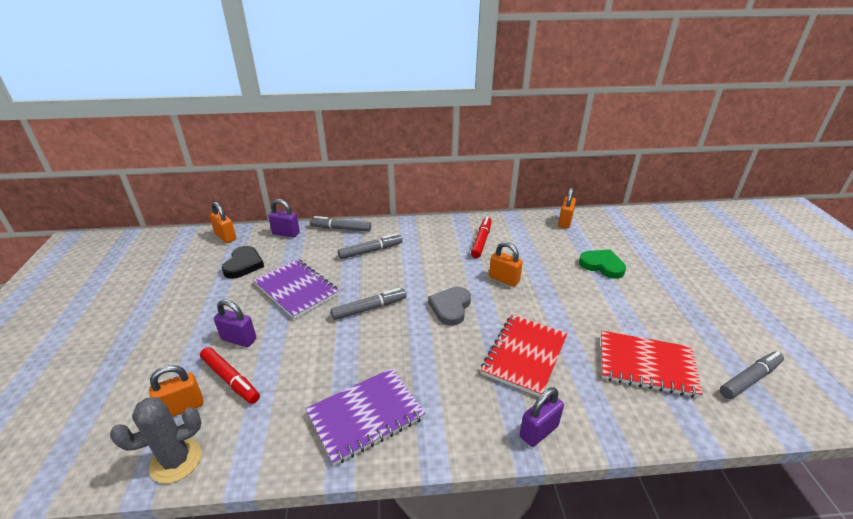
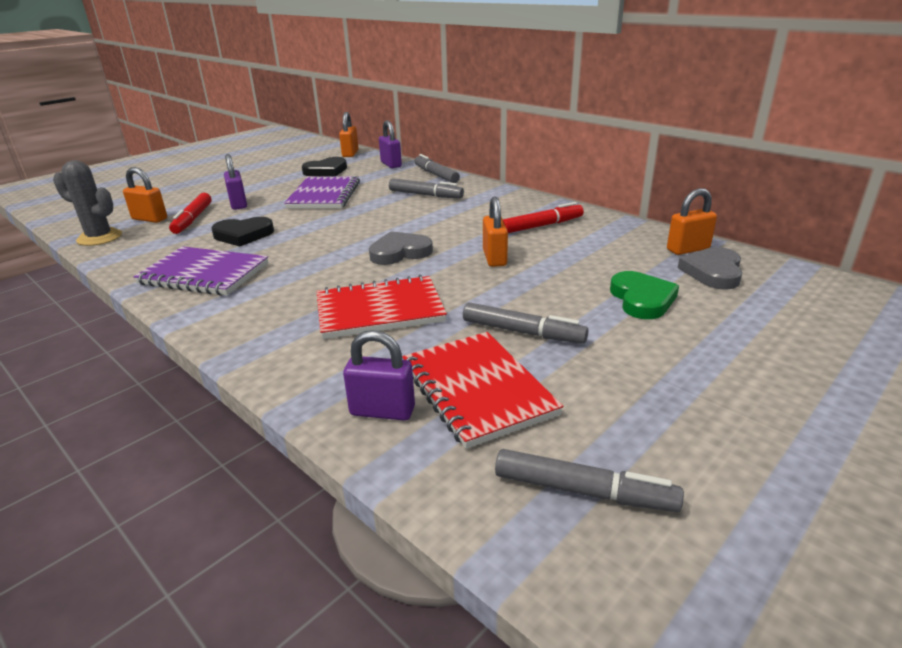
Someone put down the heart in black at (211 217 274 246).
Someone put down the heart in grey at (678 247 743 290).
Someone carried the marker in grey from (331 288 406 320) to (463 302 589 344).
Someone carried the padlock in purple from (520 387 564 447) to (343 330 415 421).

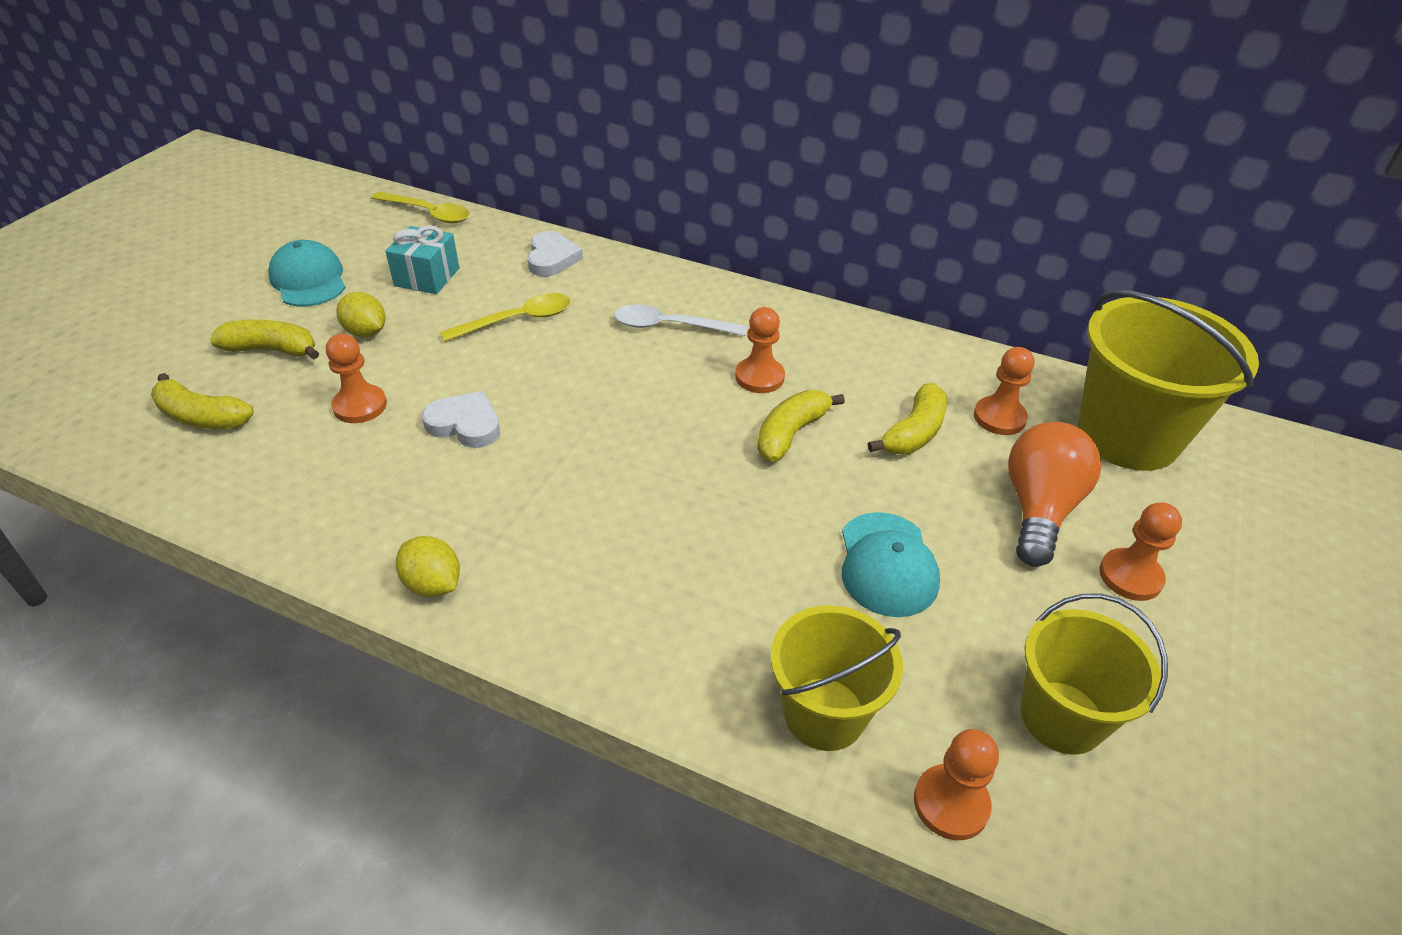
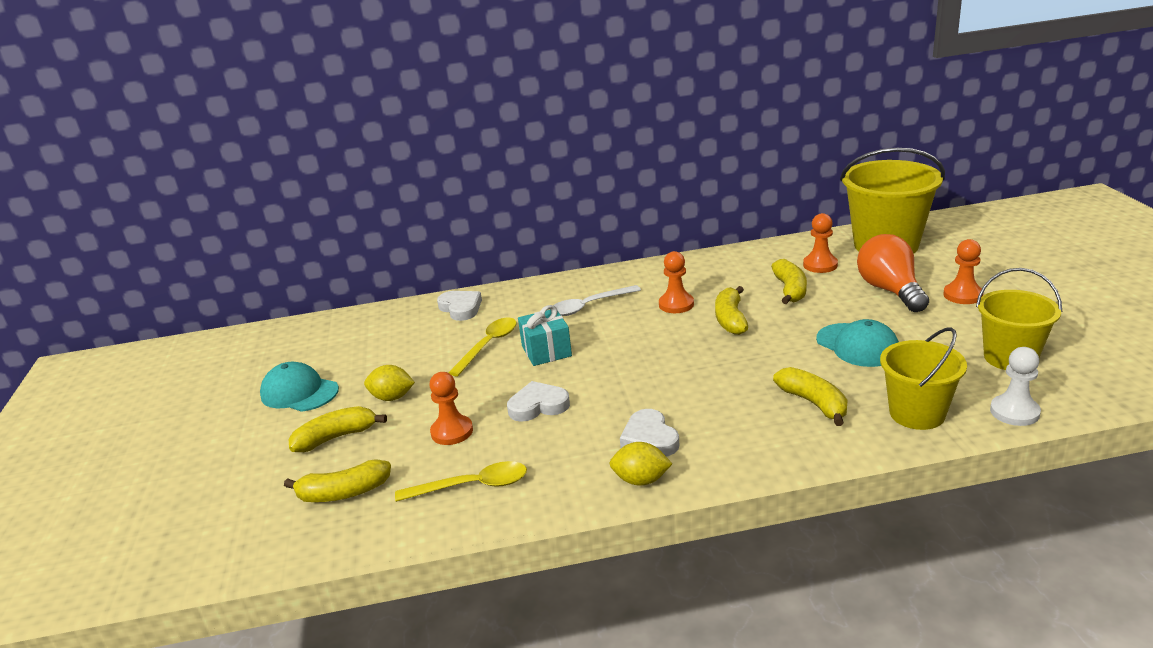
Someone put down the heart in white at (620 409 679 457).
Someone put down the banana in yellow at (773 367 848 426).
Someone carried the spoon in yellow from (372 192 469 223) to (395 461 527 502).
Someone carried the gift in turquoise from (385 225 459 294) to (518 305 572 366).
Someone repainted the pawn in orange at (914 729 999 840), which became the pawn in white at (990 347 1041 426).

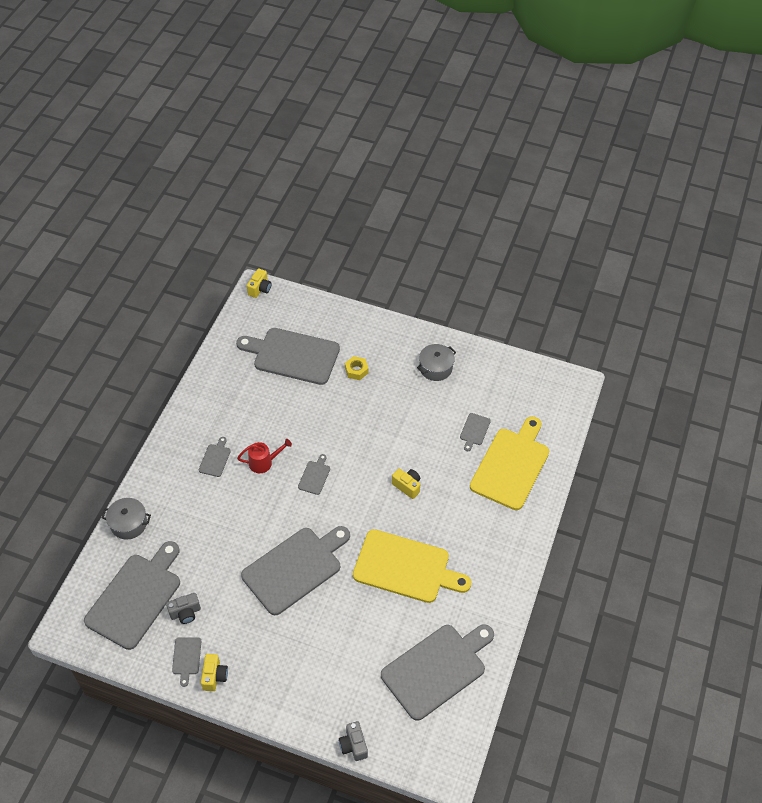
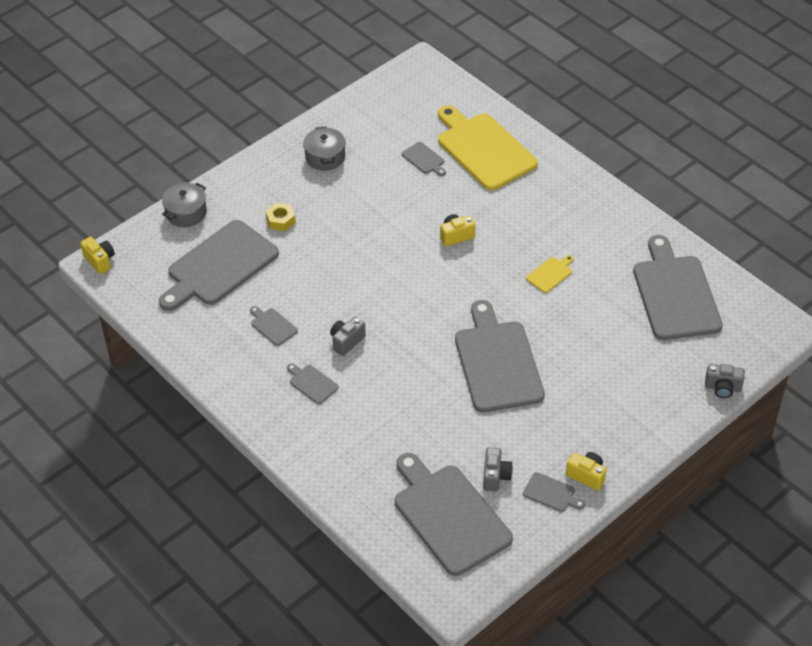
Someone carried the pot in grey from (102 498 151 540) to (162 183 207 227).
Someone carried the cutting board in grey from (298 454 330 495) to (250 306 298 346).
Someone swapped the watering can in red at (237 439 292 473) for the camera in grey at (330 317 366 356).
Someone scaled the cutting board in yellow at (353 529 471 603) by 0.42.

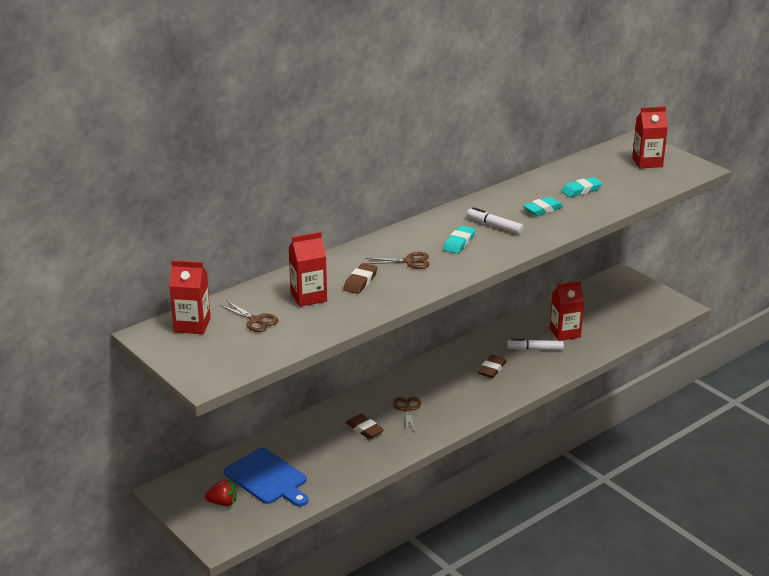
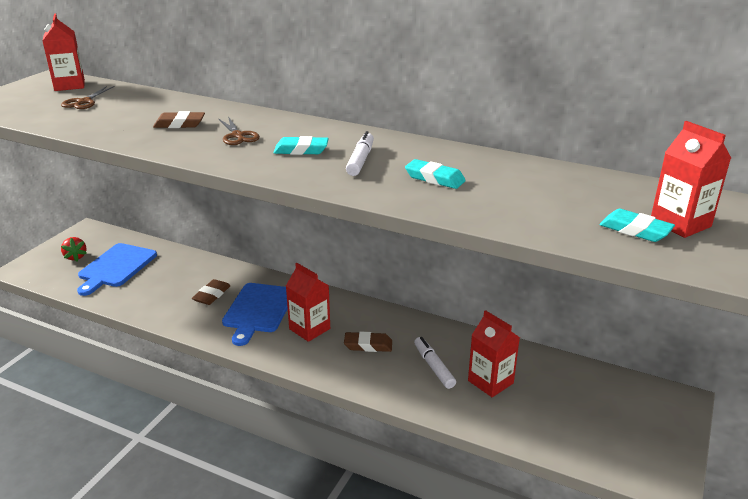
Someone carried the carton in red from (288 232 327 307) to (286 263 330 342).
Someone carried the eraser in turquoise from (561 177 602 197) to (599 209 675 242).
Someone swapped the scissors in brown at (392 397 421 432) for the cutting board in blue at (222 283 288 346).

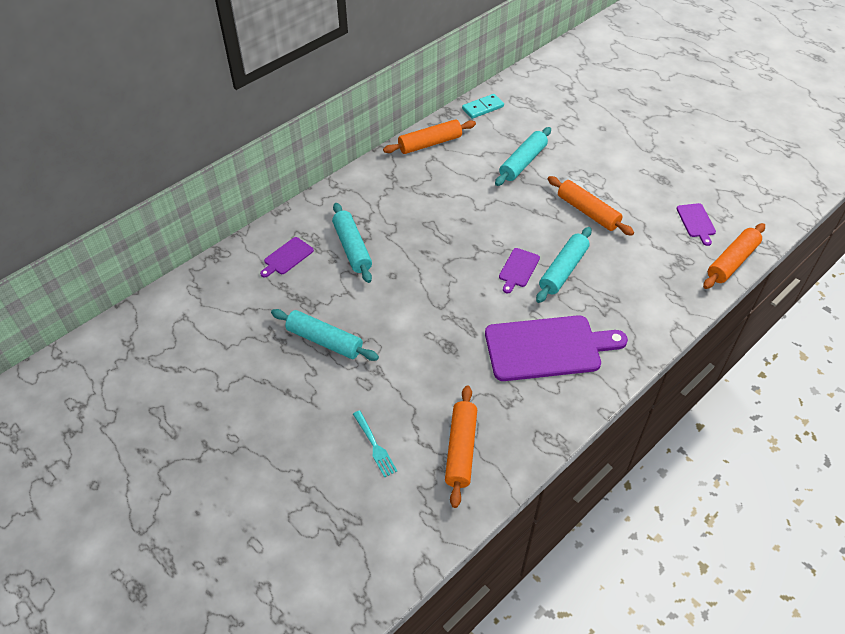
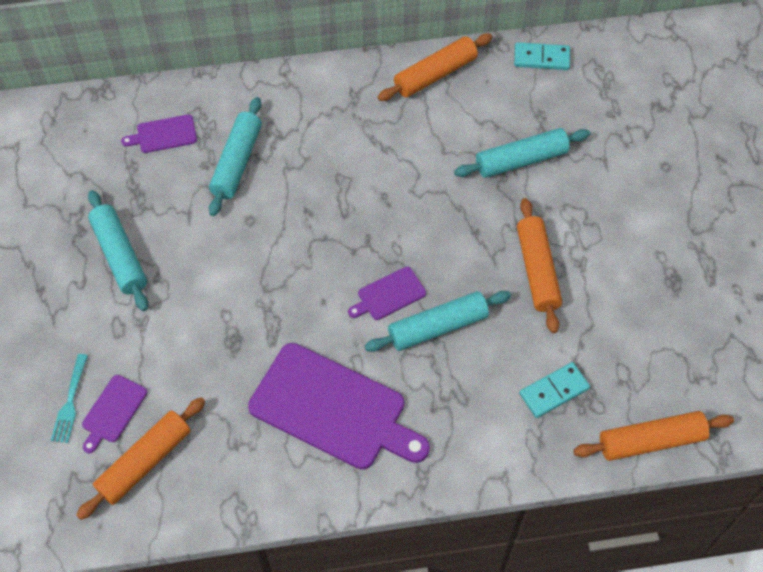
Someone put down the domino in turquoise at (519 362 590 418).
Someone carried the cutting board in purple from (676 203 716 246) to (82 375 147 453).
Someone rotated the rolling pin in orange at (383 119 476 154) by 45 degrees counterclockwise.

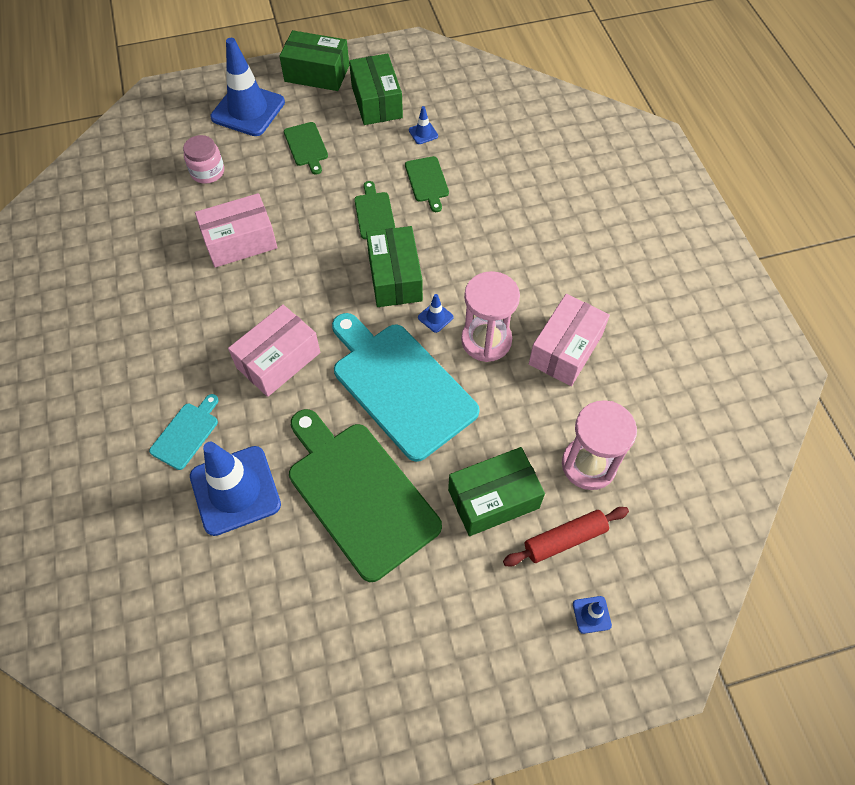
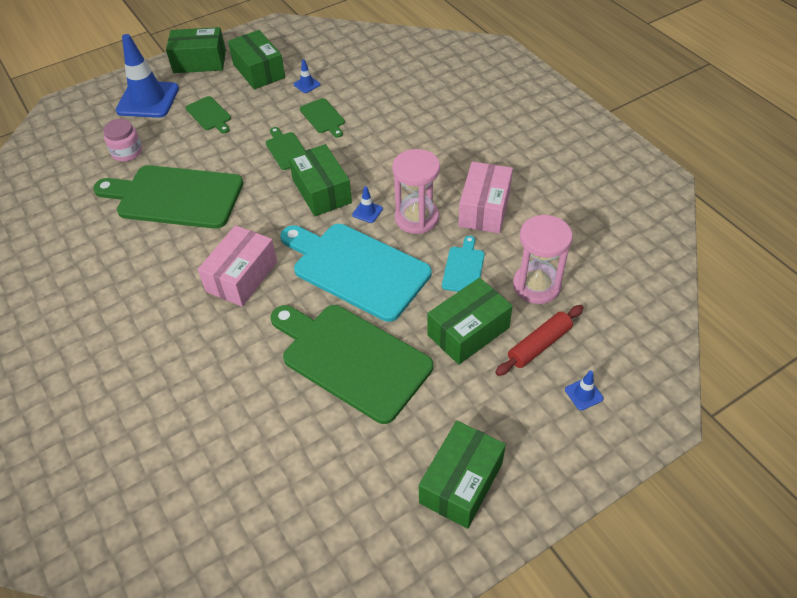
Someone took away the traffic cone in blue at (190 442 281 536).
Someone put down the box in green at (419 421 506 529).
Someone carried the cutting board in turquoise from (149 394 219 470) to (442 236 485 292).
Someone swapped the box in pink at (195 193 278 267) for the cutting board in green at (93 165 243 229).

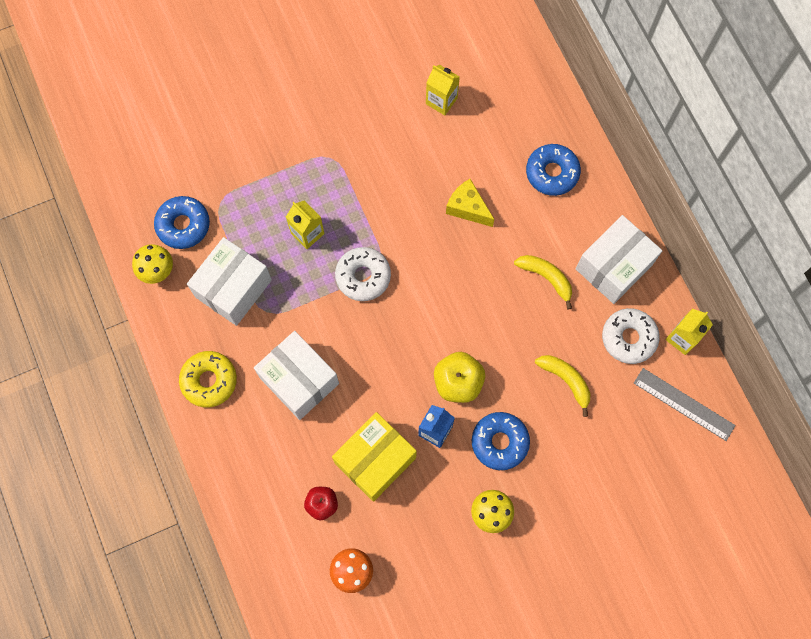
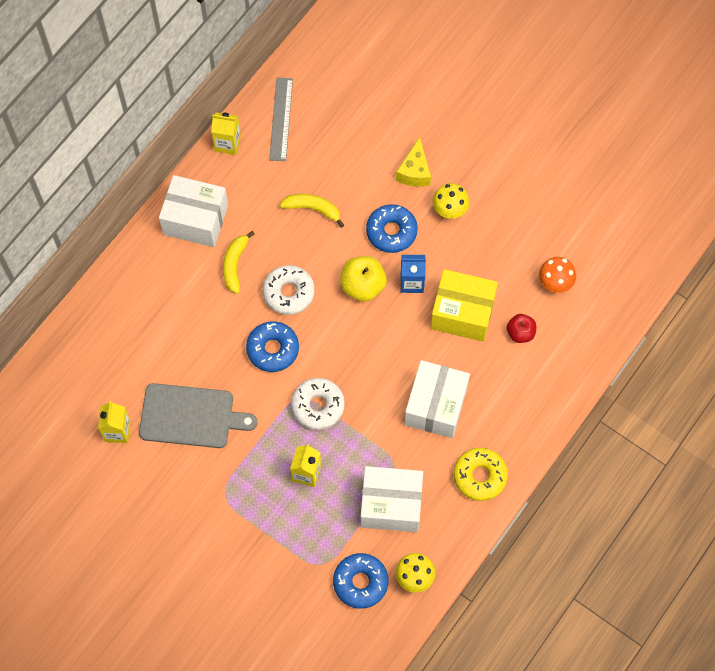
Someone put down the cutting board in grey at (139 383 257 448).
Someone carried the cheese in yellow from (446 179 494 227) to (396 137 431 187).
Someone carried the donut in blue from (526 144 581 196) to (246 321 299 372).
Someone carried the donut in white from (602 308 660 364) to (263 265 315 315).
Someone rotated the banana in yellow at (535 355 590 417) by 90 degrees clockwise.

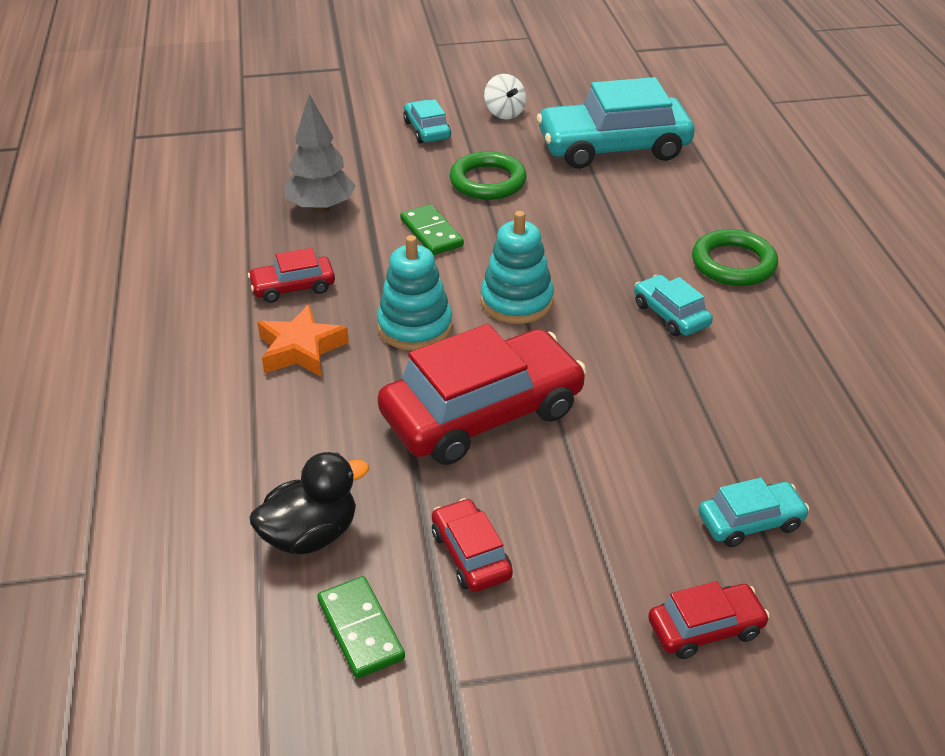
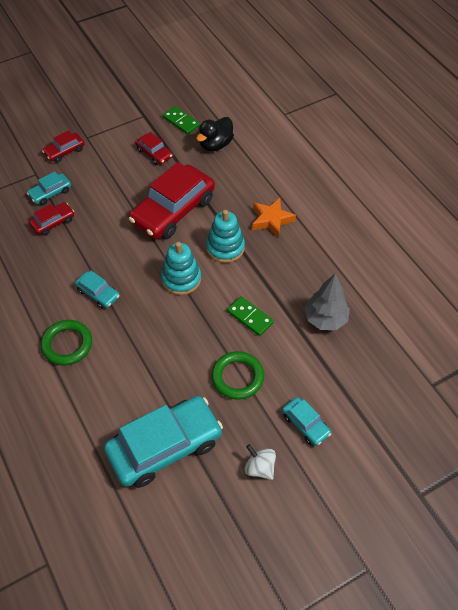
Someone carried the car in red from (248 248 335 303) to (29 202 74 236).

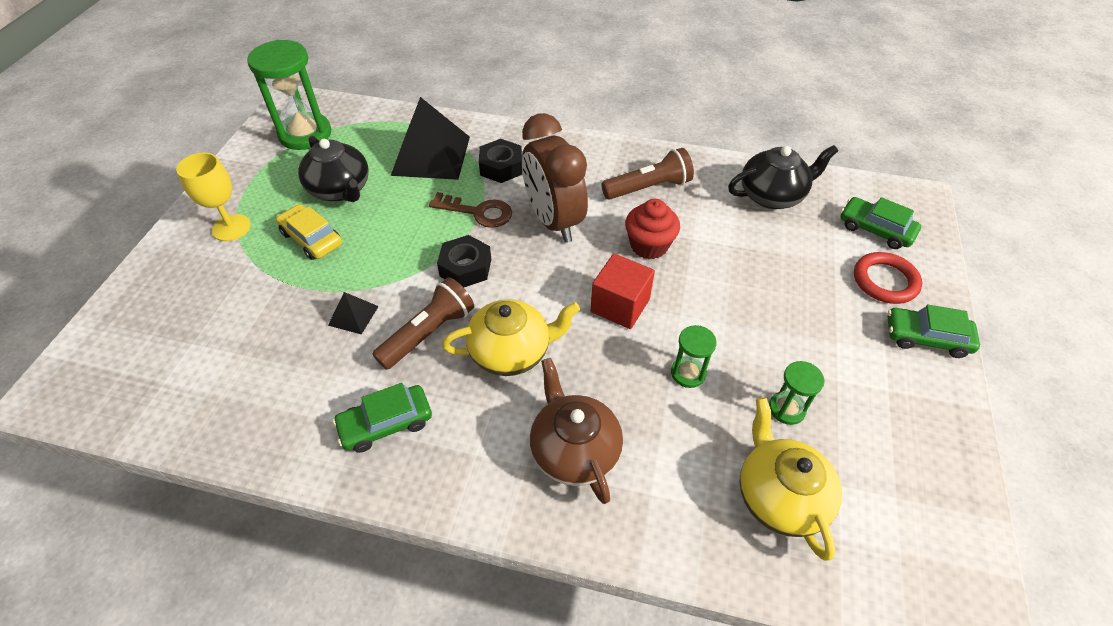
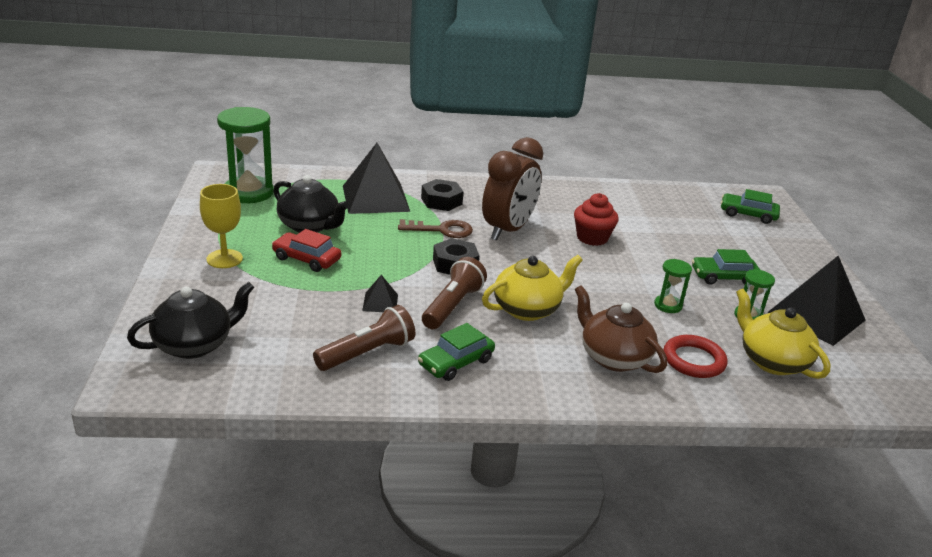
Someone took away the cube in red at (591 254 655 329).
Someone put down the pyramid in black at (768 256 866 346).
Someone carried the flashlight in brown from (602 148 694 200) to (313 305 415 371).
Someone carried the teapot in black from (728 145 838 209) to (127 282 254 359).
Someone carried the ring in red from (854 252 922 304) to (663 335 728 378).
Someone carried the car in green from (887 304 980 358) to (692 249 760 285).
Someone repainted the car in yellow at (276 204 342 260), which became the car in red at (272 229 341 272).
Someone rotated the clock in brown at (522 113 588 243) by 105 degrees counterclockwise.

